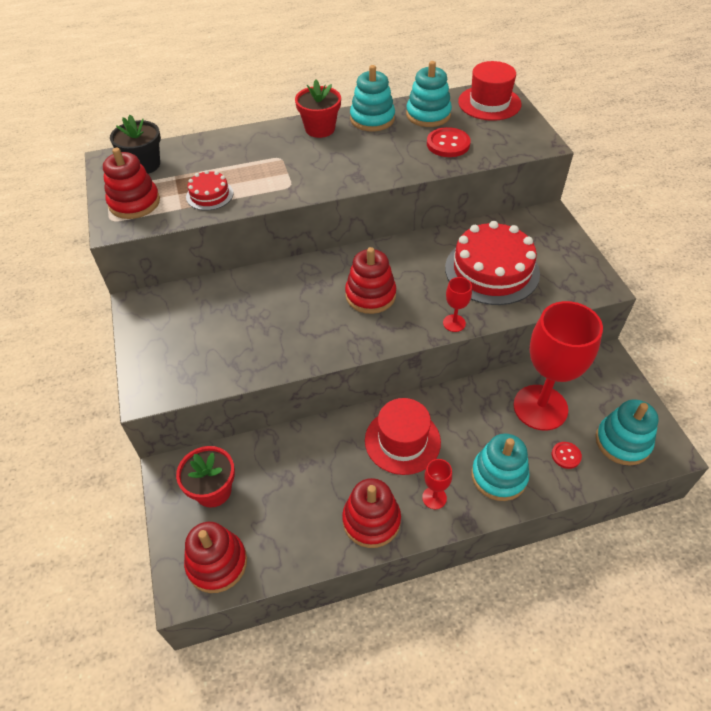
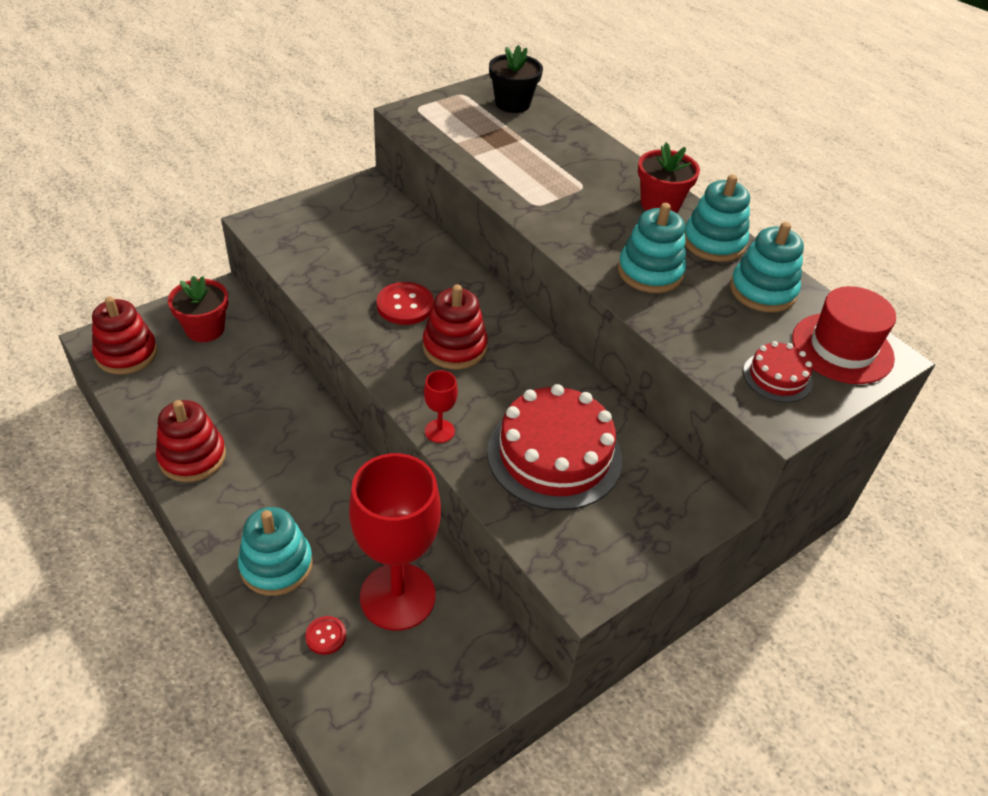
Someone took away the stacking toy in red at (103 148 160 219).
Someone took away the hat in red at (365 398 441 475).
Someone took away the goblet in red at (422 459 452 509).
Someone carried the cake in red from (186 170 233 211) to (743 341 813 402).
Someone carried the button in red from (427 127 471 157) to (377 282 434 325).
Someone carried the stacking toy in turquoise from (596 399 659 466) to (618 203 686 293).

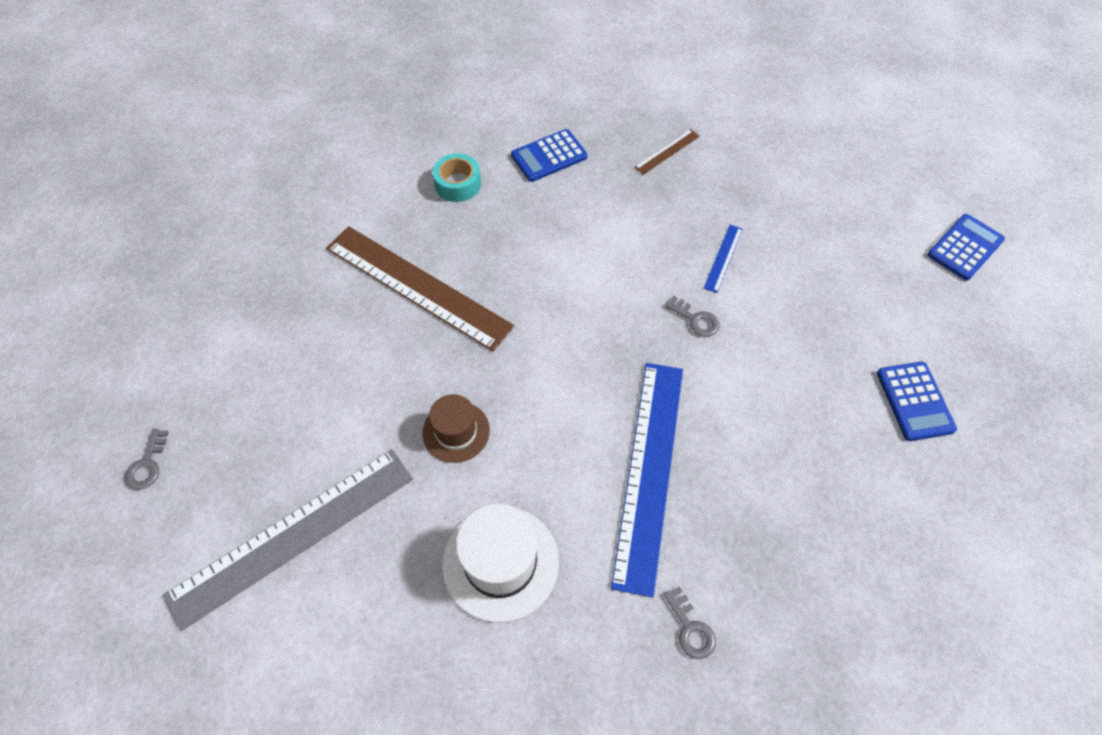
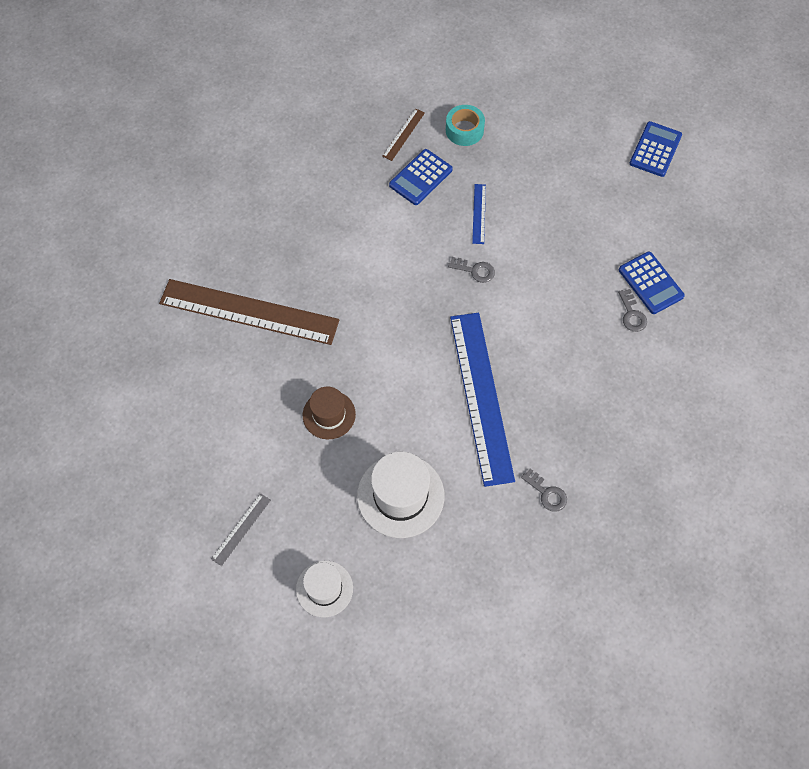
Someone put down the hat in white at (296 561 353 618).
Someone carried the key in grey from (125 429 169 490) to (618 289 647 332).
Someone carried the tape in turquoise from (433 153 481 202) to (446 105 485 146).
Someone carried the calculator in blue from (511 129 588 182) to (389 149 453 205).
Someone scaled the ruler in grey at (163 449 413 631) by 0.41.

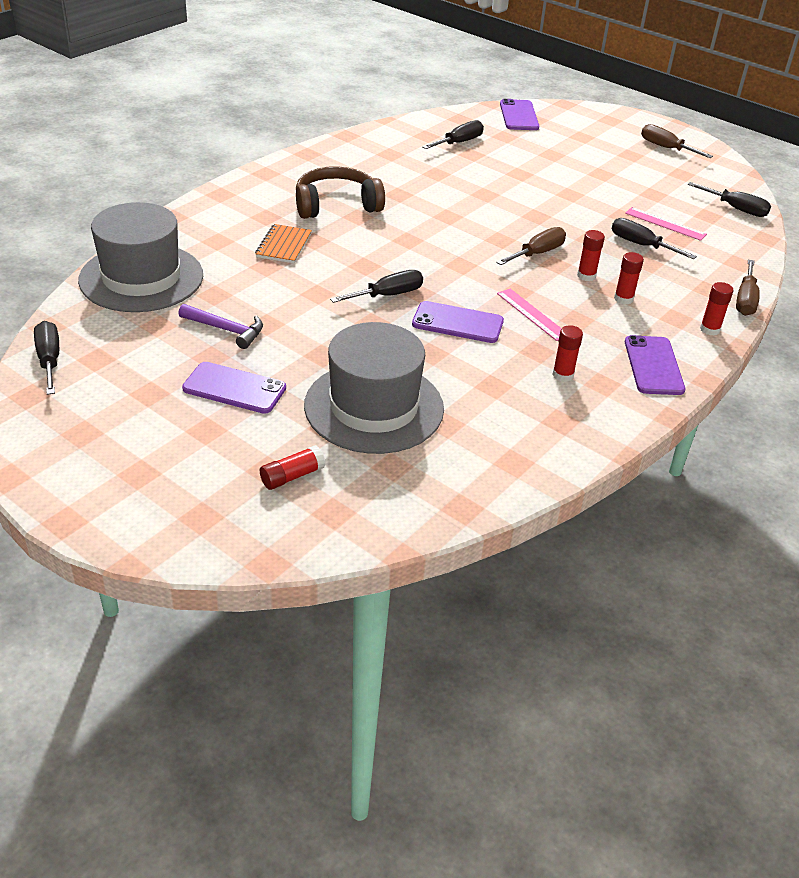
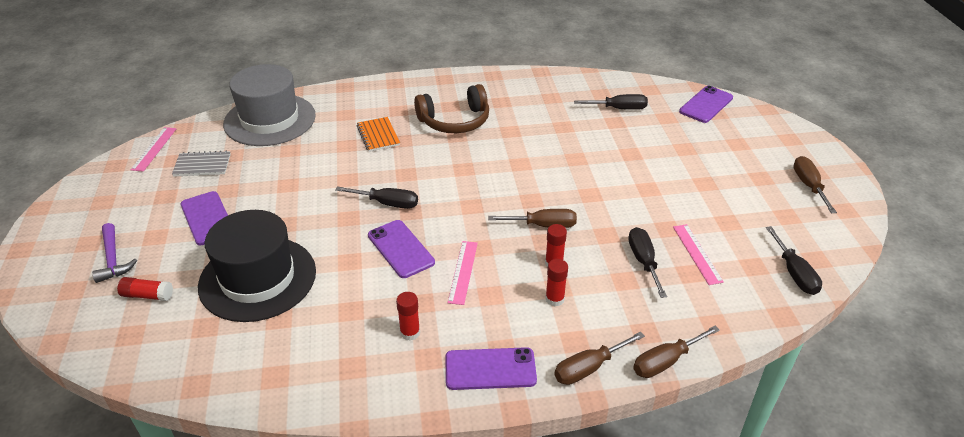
Someone put down the notebook in grey at (172 150 231 177).
Someone carried the hammer in purple from (178 304 263 349) to (92 223 137 283).
Someone swapped the screwdriver in black at (34 321 59 395) for the ruler in pink at (130 127 177 172).
Someone swapped the glue stick in red at (700 282 733 336) for the screwdriver in brown at (554 332 645 385).
Someone repainted the hat in grey at (304 322 444 454), which became the hat in black at (198 210 316 322).
Someone rotated the notebook in orange at (255 224 312 263) by 75 degrees counterclockwise.
Someone rotated the headphones in brown at (296 166 385 219) by 135 degrees clockwise.
Someone rotated the phone in purple at (625 335 685 395) by 45 degrees clockwise.

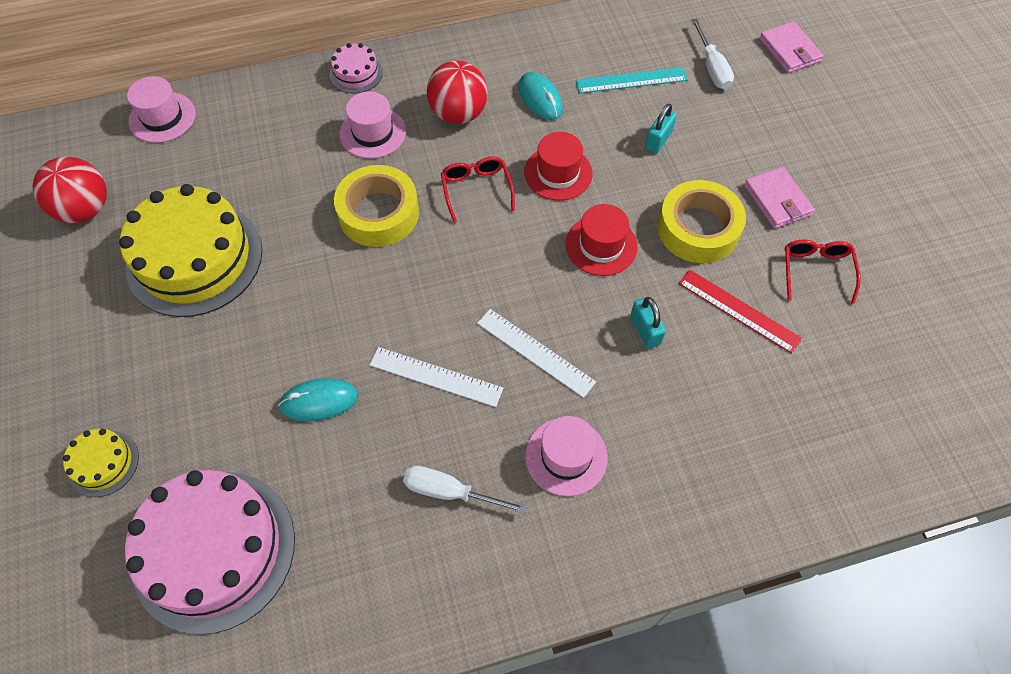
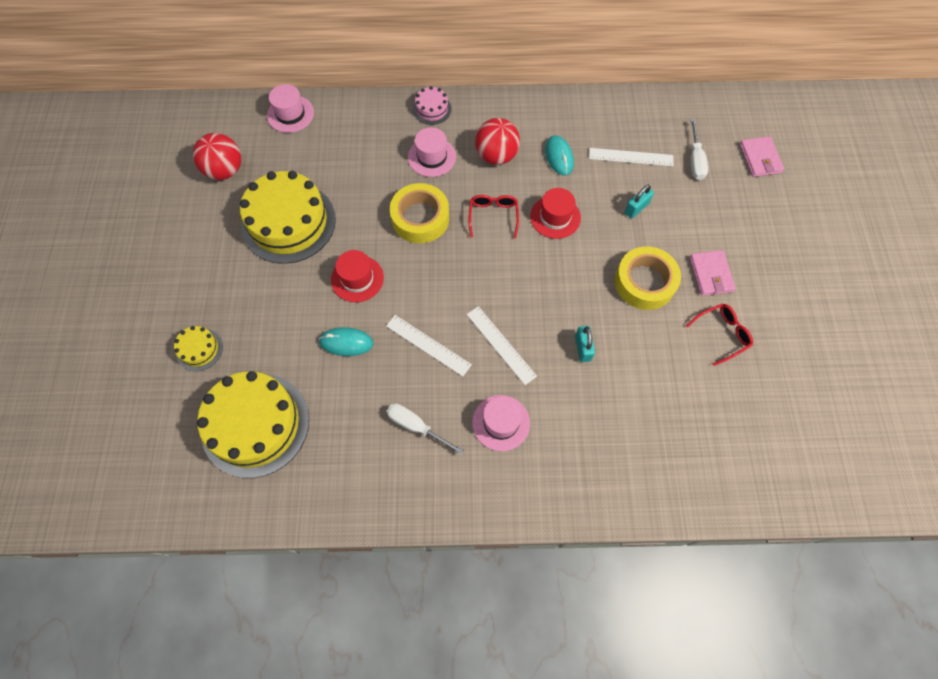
Someone took away the ruler in red at (678 269 802 354).
Someone carried the hat in red from (565 204 638 276) to (331 250 384 302).
Someone repainted the cake in pink at (125 470 295 635), which became the cake in yellow at (197 371 309 478).
Someone repainted the ruler in turquoise at (576 67 688 93), which became the ruler in white at (589 148 674 166).
Someone rotated the glasses in red at (785 240 861 304) by 45 degrees clockwise.

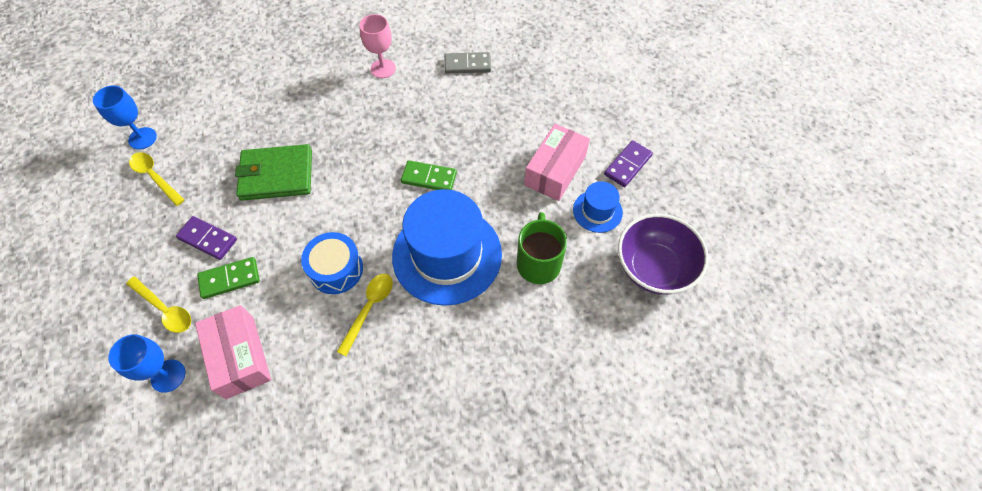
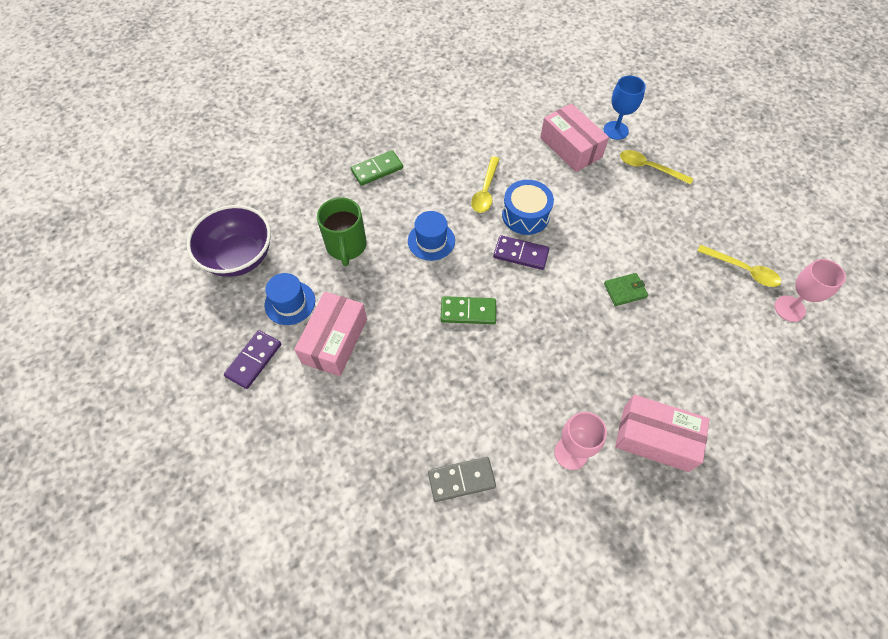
Someone put down the box in pink at (615 395 710 472).
Someone carried the domino in purple from (176 216 237 260) to (493 235 549 270).
Someone carried the domino in green from (197 257 260 299) to (351 150 403 186).
Someone repainted the goblet in blue at (93 85 157 149), which became the goblet in pink at (774 259 846 322).
Someone scaled the wallet in green at (235 144 312 201) by 0.49.
Someone scaled the hat in blue at (392 189 502 306) by 0.47.

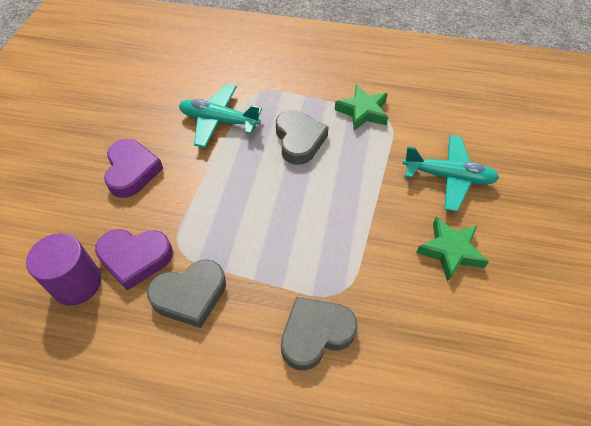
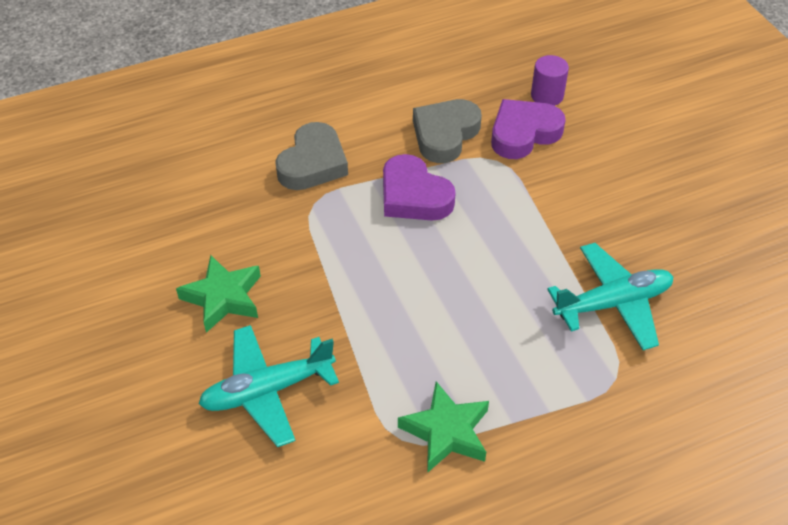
Someone took away the heart in grey at (276 110 329 165).
Someone carried the heart in purple from (104 139 163 198) to (383 154 456 220).
Someone scaled the cylinder in purple at (26 233 101 305) by 0.66.

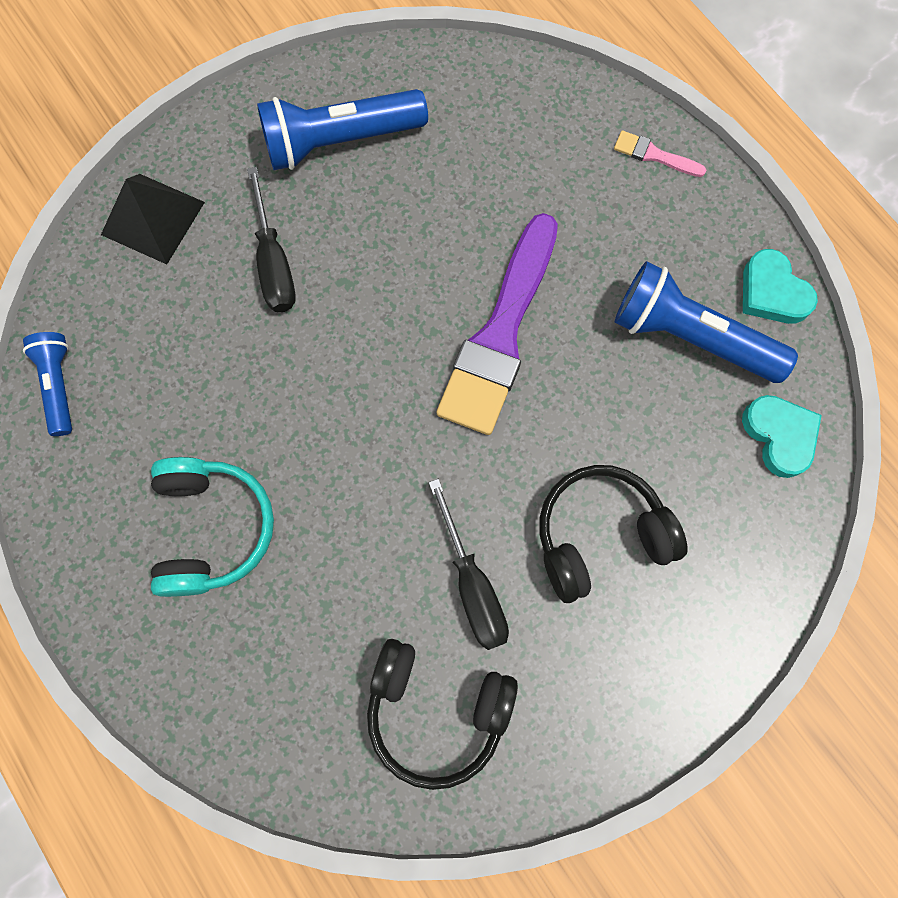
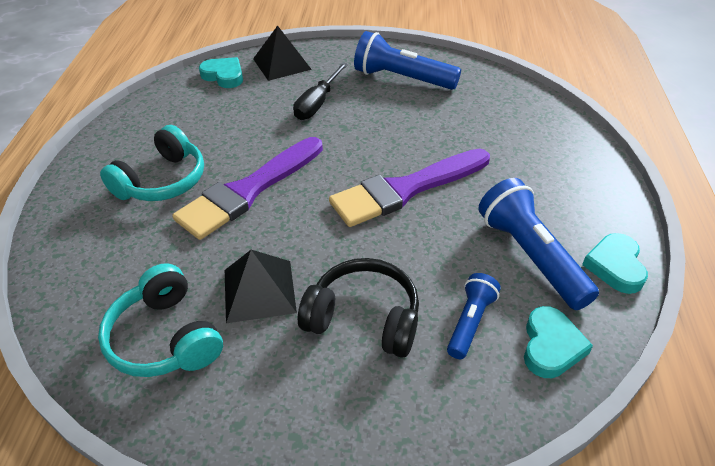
Someone took away the brush in pink at (614 131 706 177).
Someone put down the brush in purple at (172 137 323 240).
Someone put down the heart in turquoise at (199 57 243 88).
Someone carried the flashlight in blue from (23 332 72 436) to (447 273 501 359).
Someone swapped the screwdriver in black at (428 479 509 650) for the pyramid in black at (225 250 297 323).
Someone repainted the headphones in black at (367 639 518 790), which became the headphones in turquoise at (98 263 223 377).

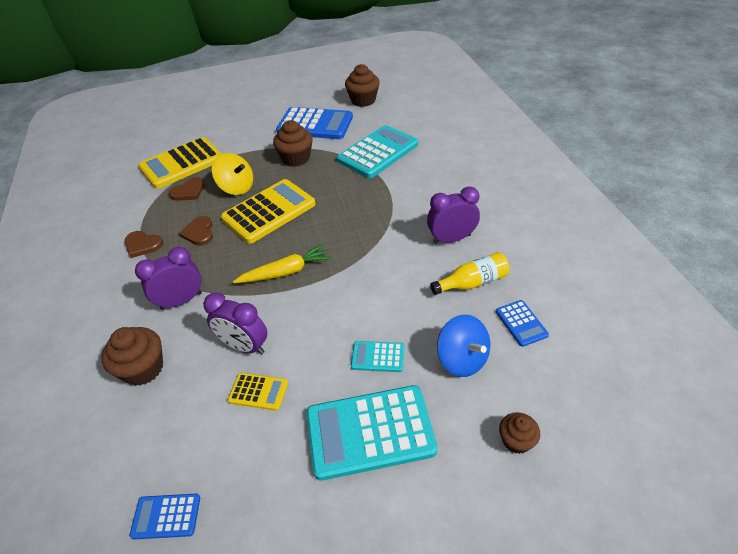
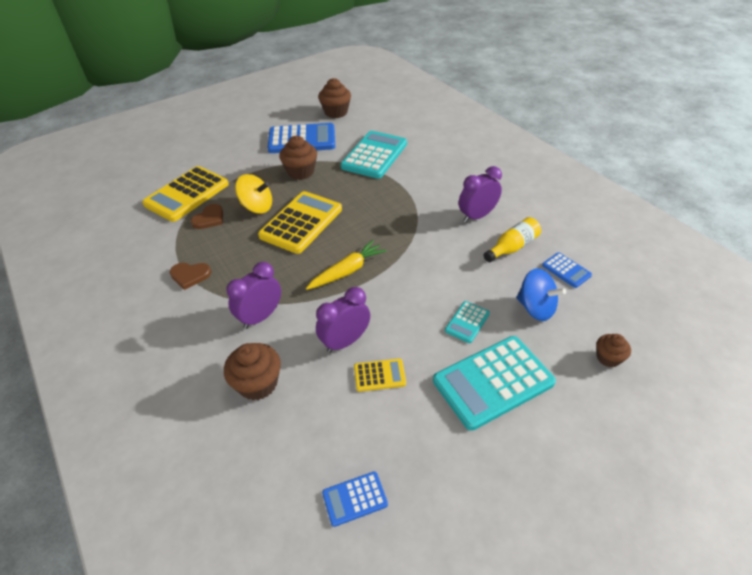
Someone took away the heart in brown at (179 216 213 246).
Someone rotated the clock in purple at (203 292 268 354) by 135 degrees clockwise.
Someone rotated the calculator in turquoise at (351 341 404 372) by 45 degrees counterclockwise.

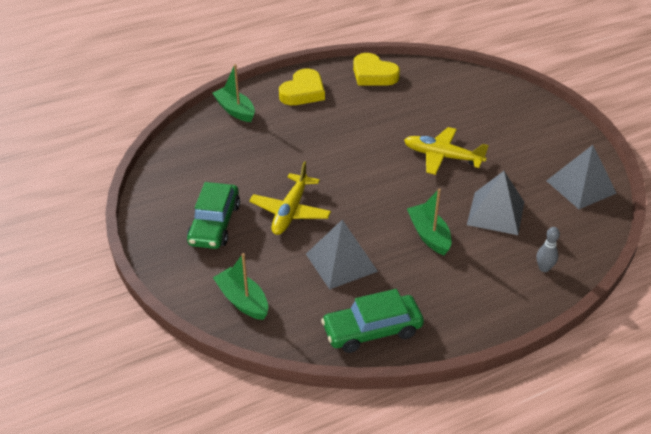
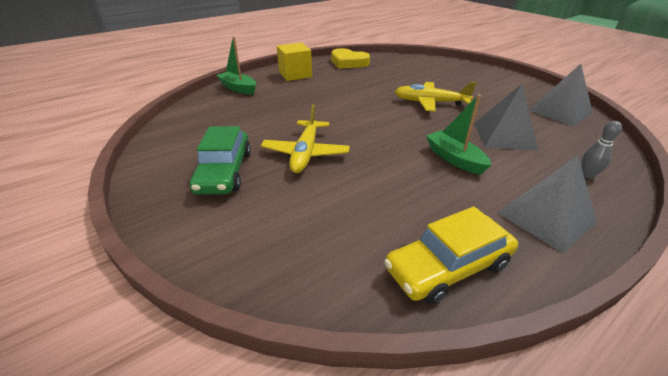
Someone took away the boat in green at (213 253 268 320).
Someone carried the pyramid in grey from (306 220 378 290) to (497 155 597 253).
Someone swapped the heart in yellow at (279 69 325 105) for the cube in yellow at (277 42 312 81).
Someone repainted the car in green at (321 289 424 353), which became the car in yellow at (384 206 518 304).

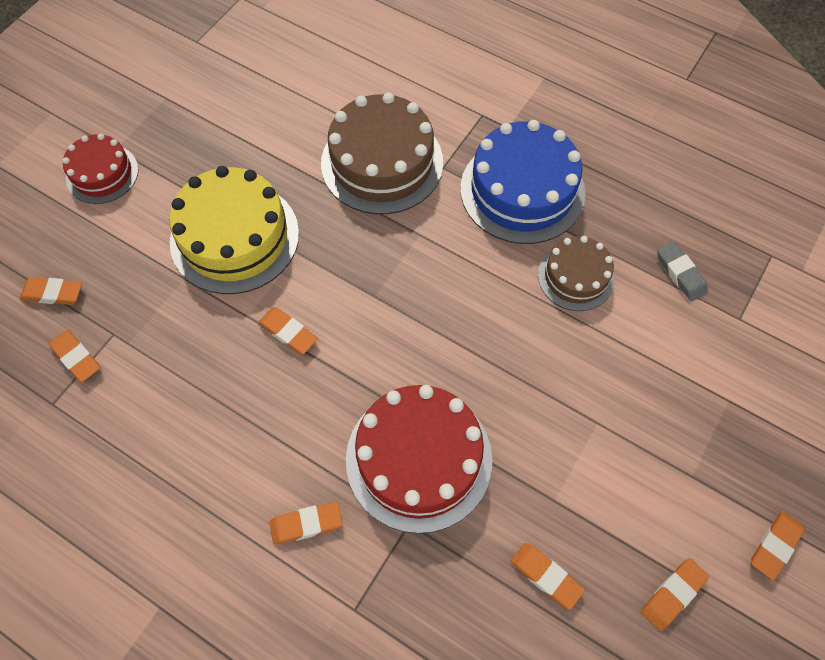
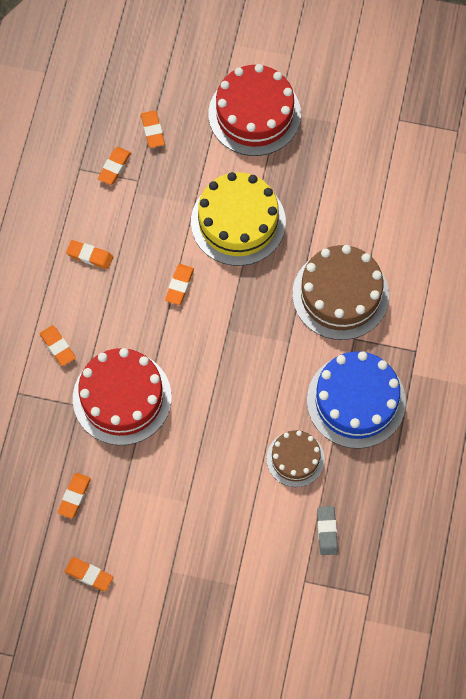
Someone carried the eraser in orange from (751 511 804 581) to (66 240 113 269).
Someone rotated the eraser in grey at (657 241 708 301) by 45 degrees counterclockwise.
Someone scaled the cake in red at (62 133 139 204) by 1.72.

